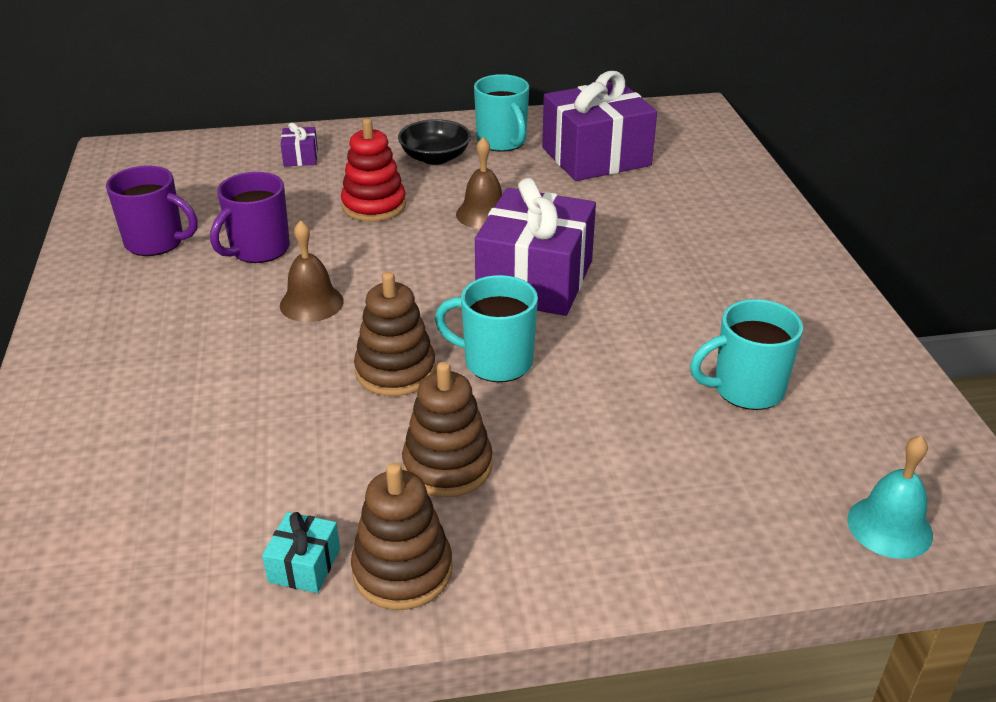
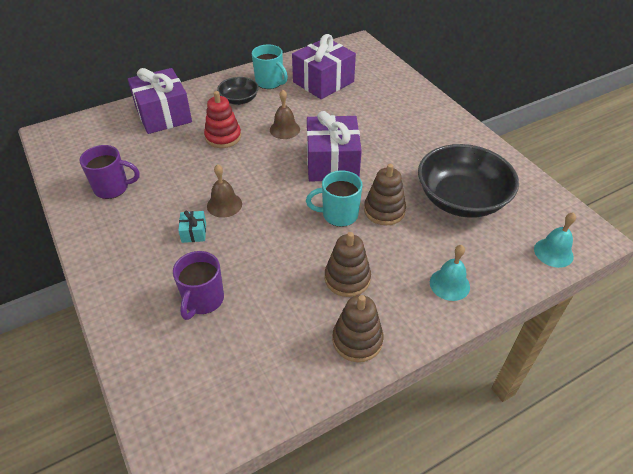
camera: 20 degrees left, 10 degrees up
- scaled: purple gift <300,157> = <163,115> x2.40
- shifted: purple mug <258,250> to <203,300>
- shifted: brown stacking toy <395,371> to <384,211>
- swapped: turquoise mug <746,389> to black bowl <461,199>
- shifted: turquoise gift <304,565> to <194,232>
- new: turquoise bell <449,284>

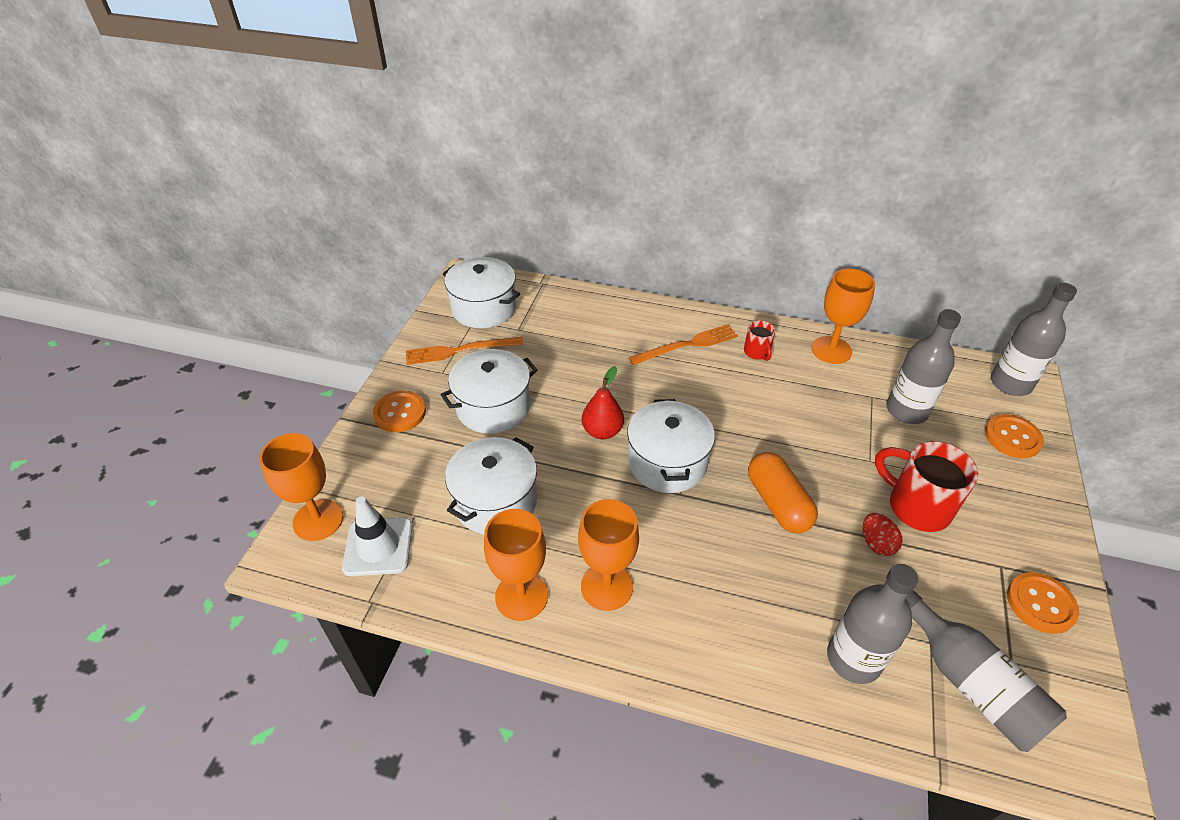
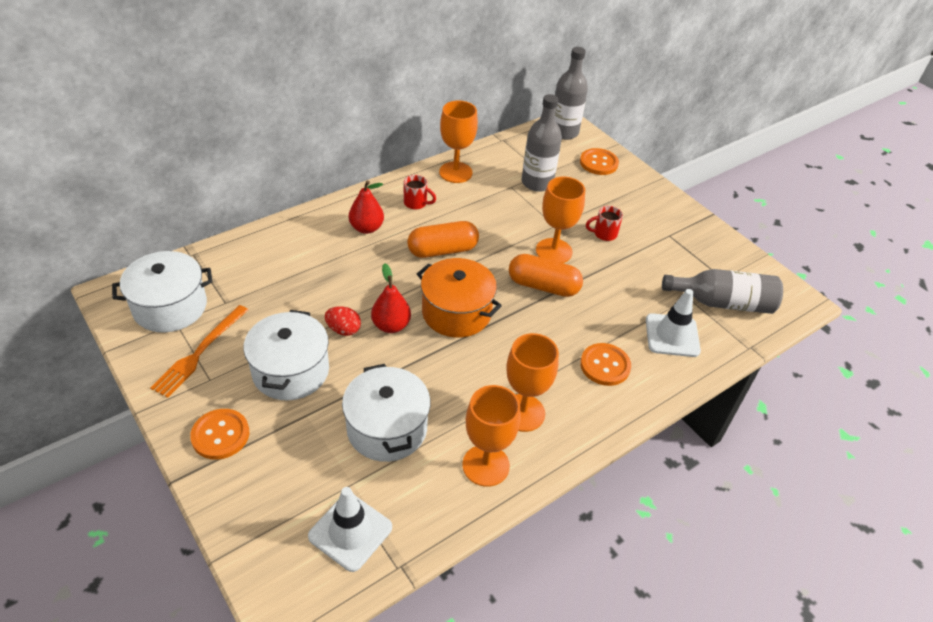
camera: 55 degrees left, 0 degrees up
- swapped: orange fork <687,345> to red pear <366,228>
- repainted: white pot <667,462> to orange pot <456,312>
- shifted: orange goblet <318,520> to <554,251>
- scaled: red mug <916,506> = <604,234> x0.53
- shifted: red egg <876,543> to <343,330>
- swapped: grey bottle <853,659> to white traffic cone <672,335>
- shifted: orange button <1040,604> to <605,365>
- new: orange capsule <442,250>

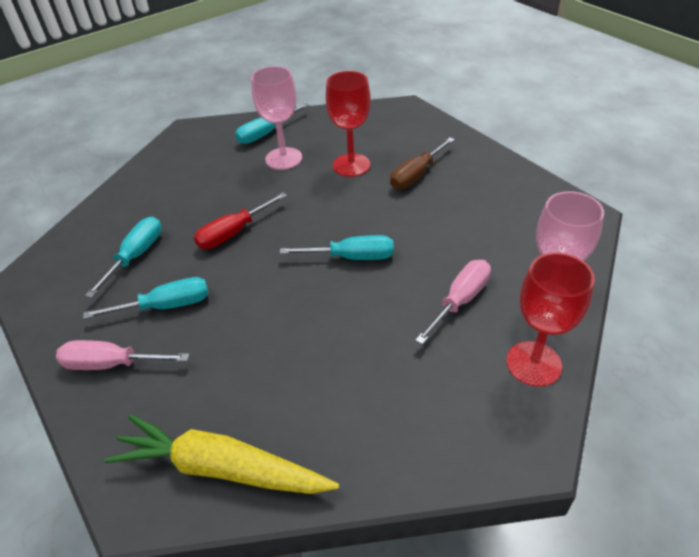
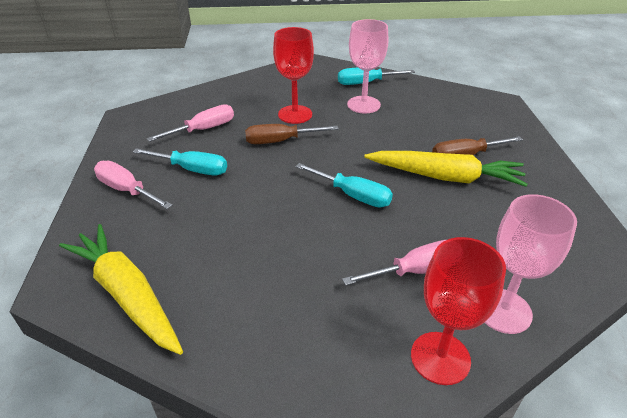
camera: 30 degrees right, 5 degrees down
- shifted: red goblet <351,165> to <295,114>
- repainted: red screwdriver <233,233> to brown screwdriver <280,141>
- repainted: turquoise screwdriver <136,256> to pink screwdriver <203,129>
- new: yellow carrot <445,177>

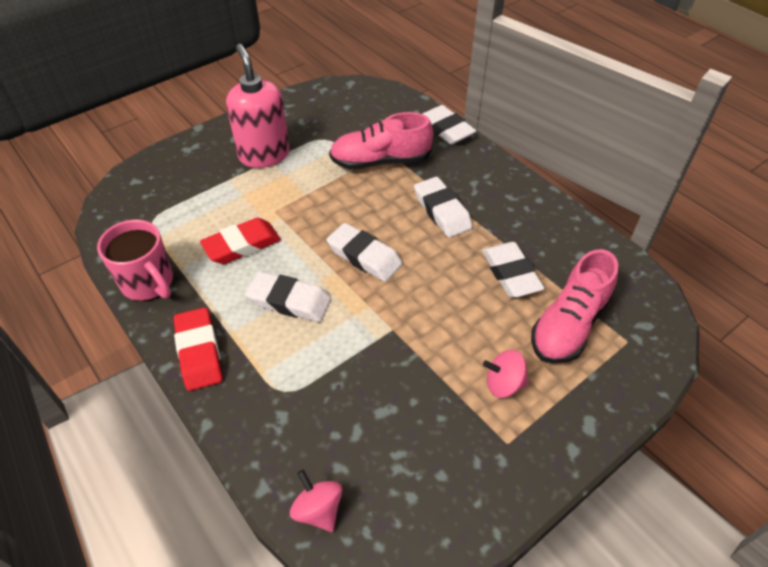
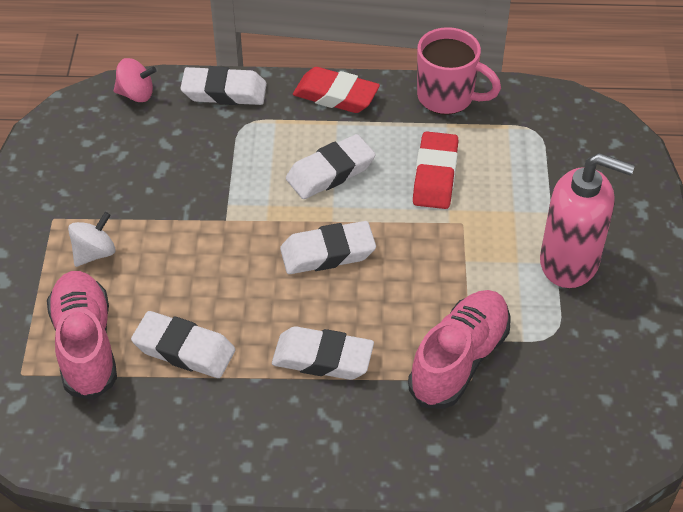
camera: 130 degrees right, 0 degrees up
- shifted: white eraser <446,129> to <224,92>
- rotated: pink mug <148,283> = <447,97> 150 degrees counterclockwise
- repainted: pink spinning top <503,384> to white spinning top <94,253>

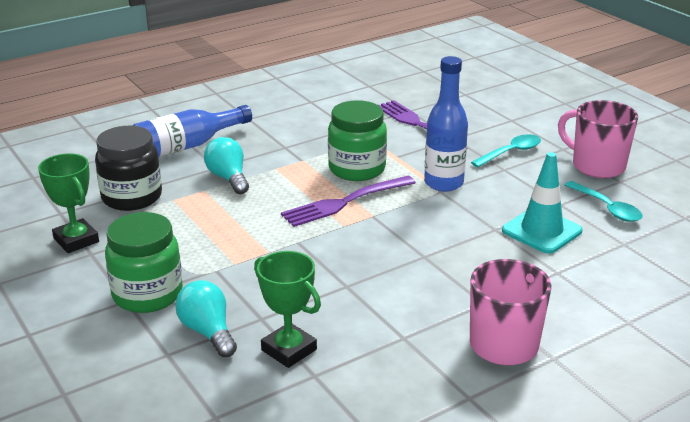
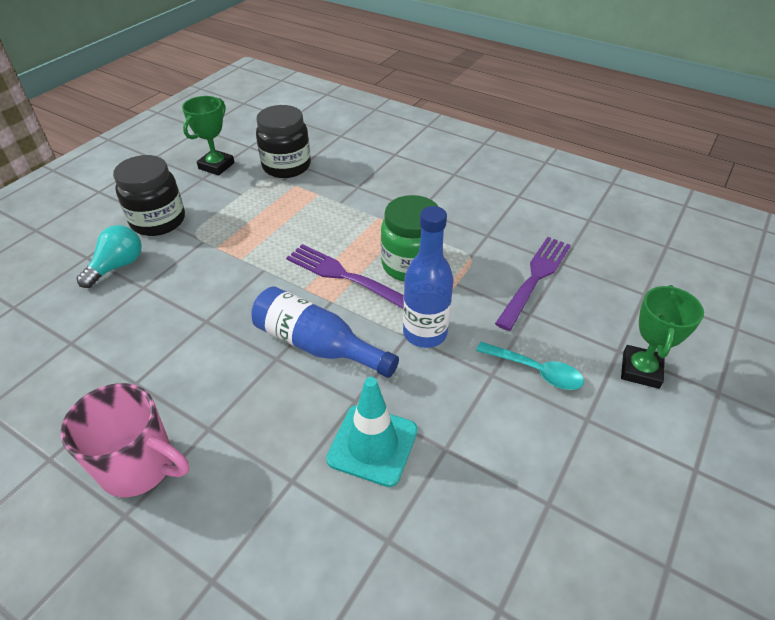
camera: 65 degrees right, 15 degrees up
- gone: pink mug <596,166>
- shifted: blue bottle <186,146> to <317,345>
- gone: turquoise light bulb <228,178>
- gone: turquoise spoon <607,208>
- repainted: green jar <147,294> to black jar <158,221>
- shifted: green trophy <289,350> to <640,370>

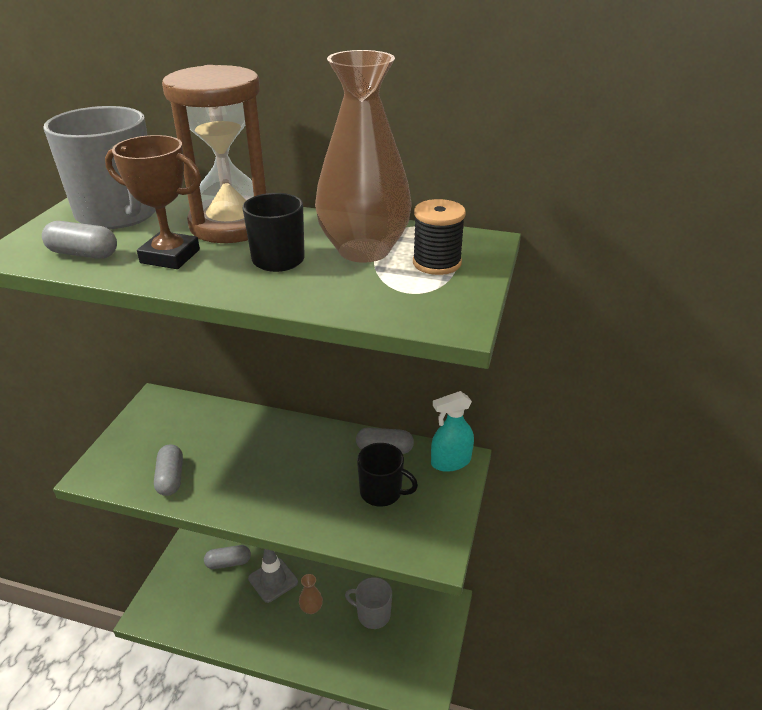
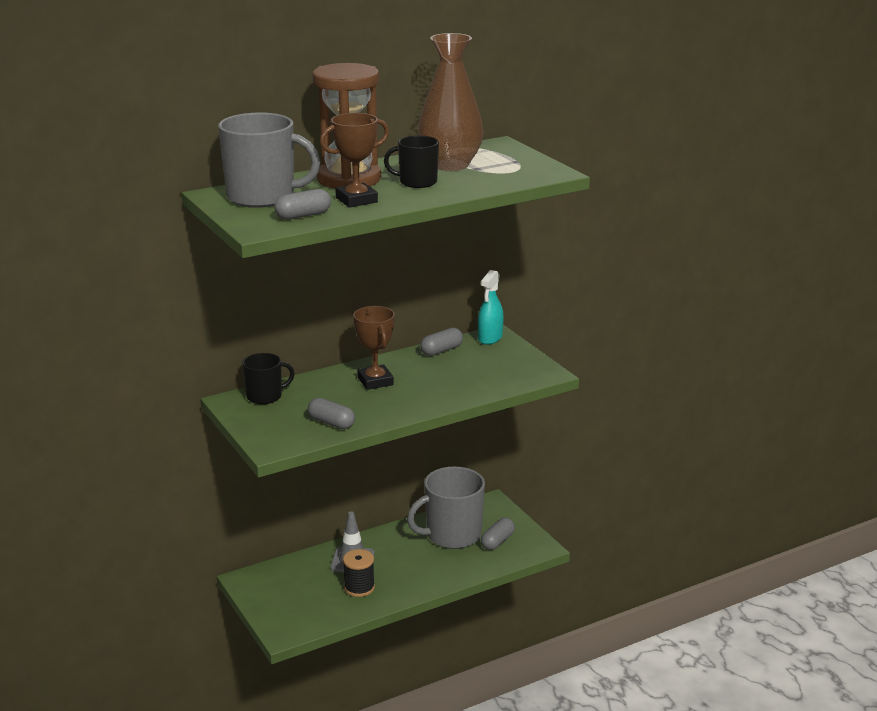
camera: 45 degrees left, 10 degrees down
- shifted: black spool <436,263> to <359,588>
- shifted: black mug <382,492> to <265,396>
- shifted: grey capsule <228,562> to <497,541>
- gone: brown vase <311,608>
- scaled: grey mug <372,614> = <452,535> x1.75
- new: brown trophy <375,381>

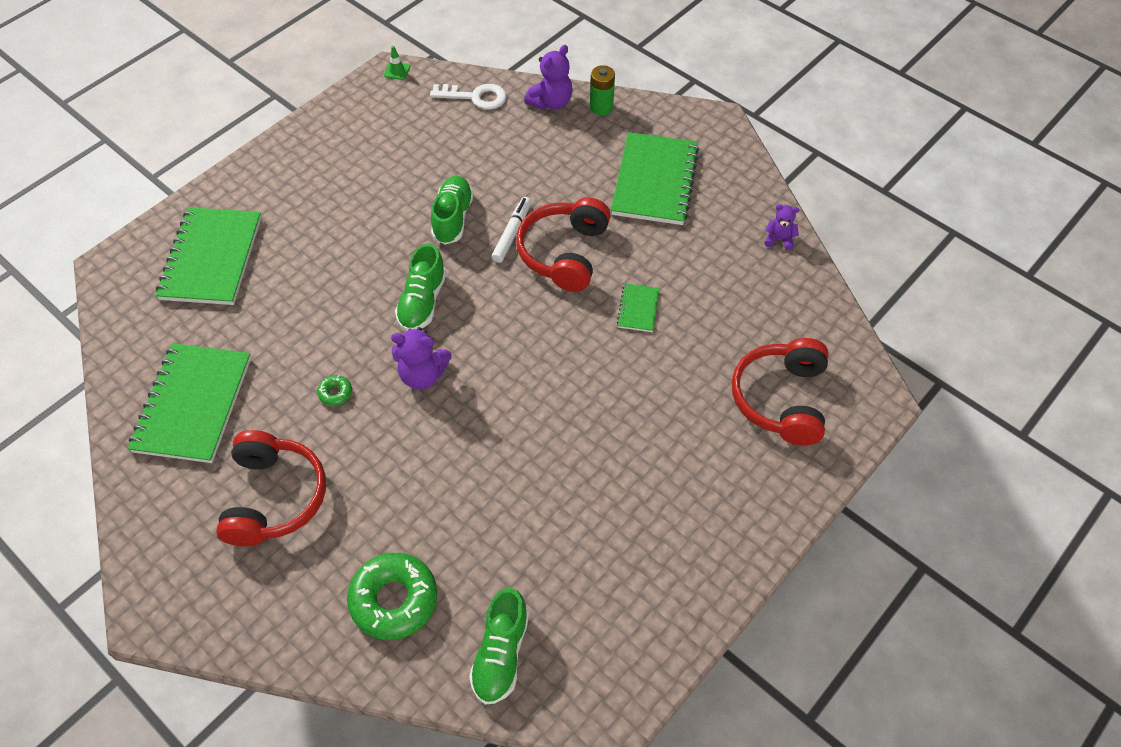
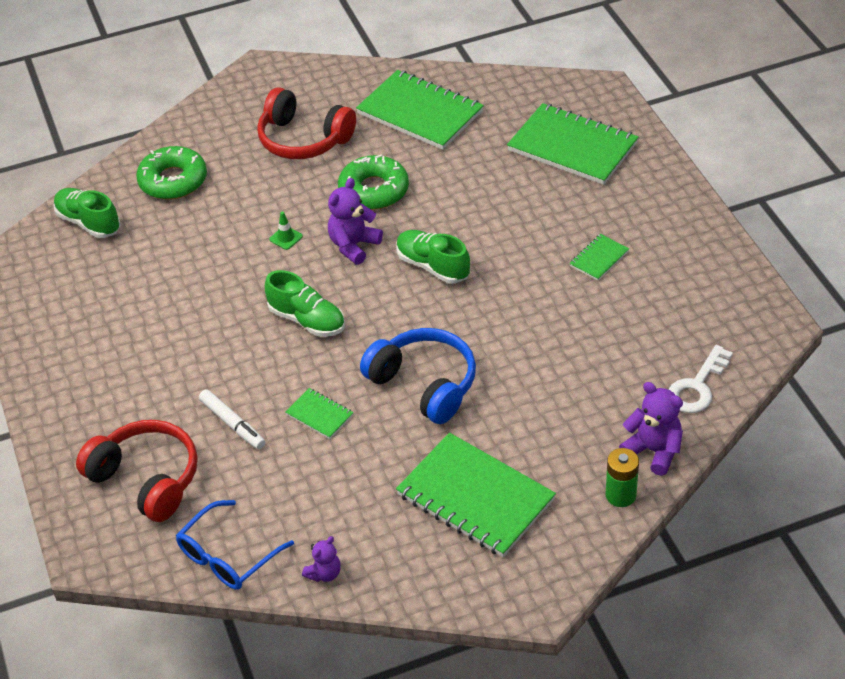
camera: 120 degrees right, 10 degrees down
- rotated: purple teddy bear <551,102> = <653,451> 150 degrees clockwise
- shifted: green traffic cone <397,71> to <286,238>
- shifted: green shoe <453,218> to <307,320>
- shifted: white marker <512,233> to <232,424>
- repainted: red headphones <564,253> to blue headphones <424,384>
- scaled: green donut <335,393> = <374,190> x2.29
- new: green notebook <599,258>
- new: blue glasses <228,556>

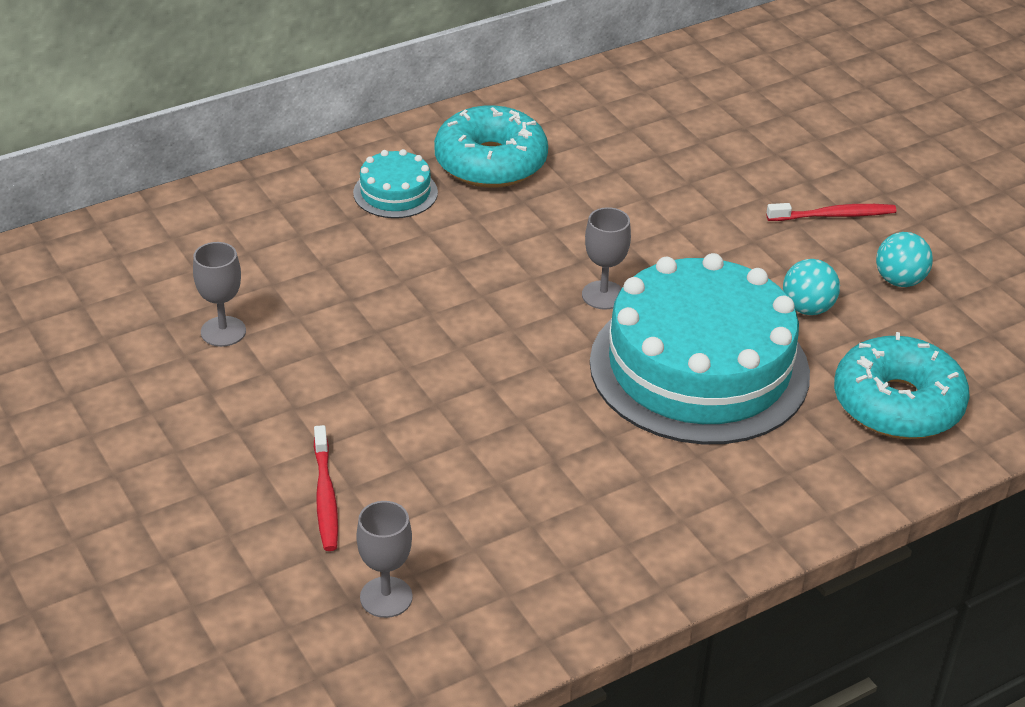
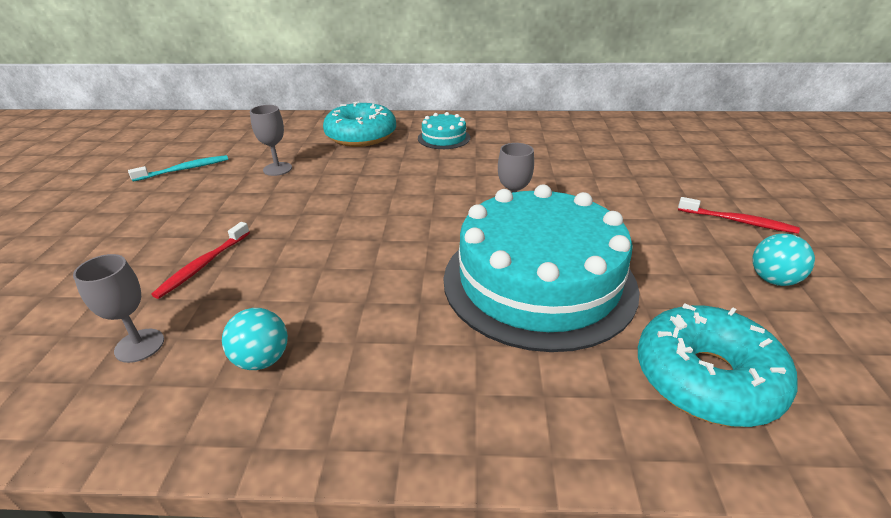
camera: 35 degrees right, 5 degrees down
- shifted: turquoise donut <490,162> to <361,136>
- shifted: turquoise ball <807,308> to <262,360>
- new: turquoise toothbrush <184,169>

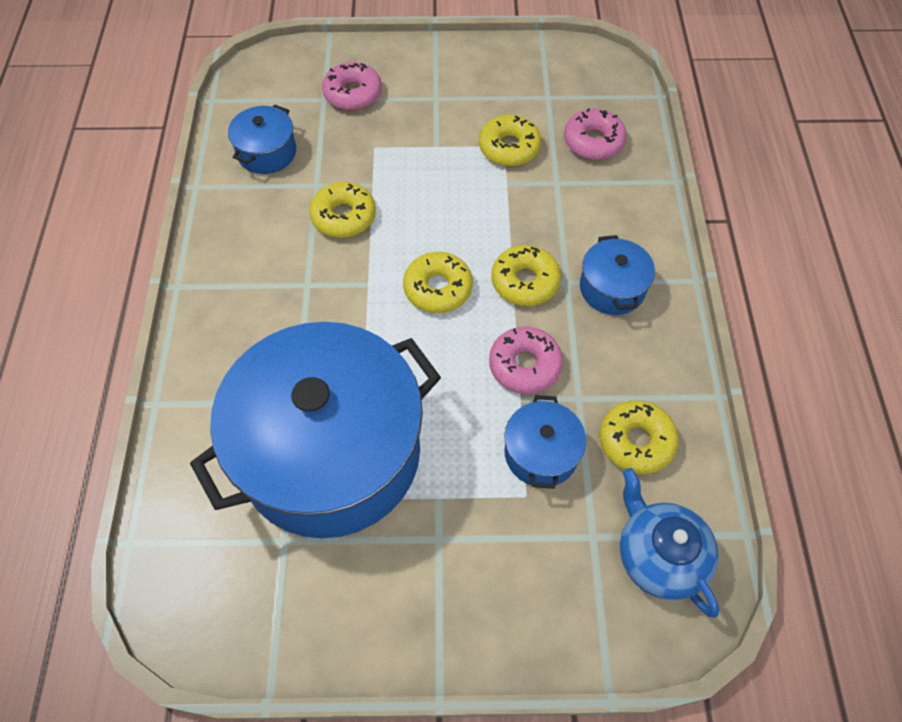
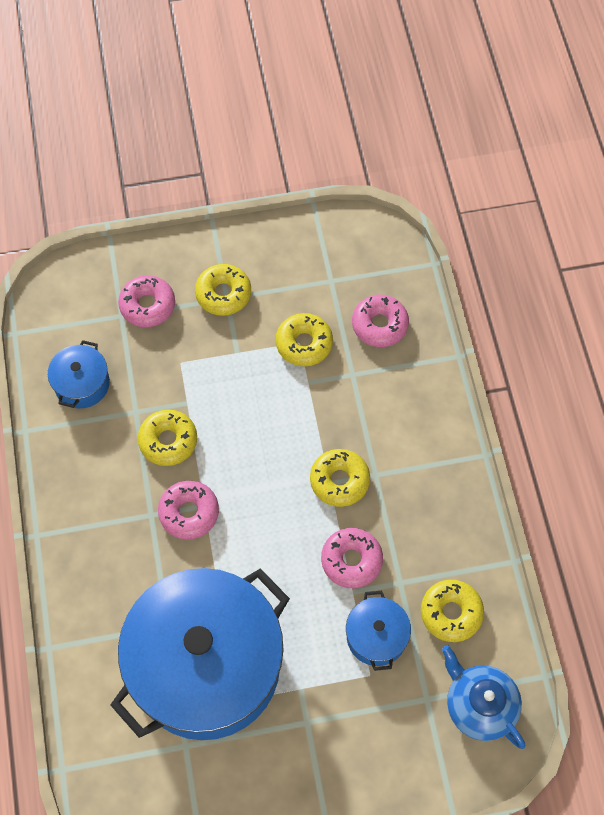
camera: 10 degrees left, 5 degrees up
- gone: blue pot <612,288>
- shifted: yellow donut <438,288> to <223,294>
- new: pink donut <189,513>

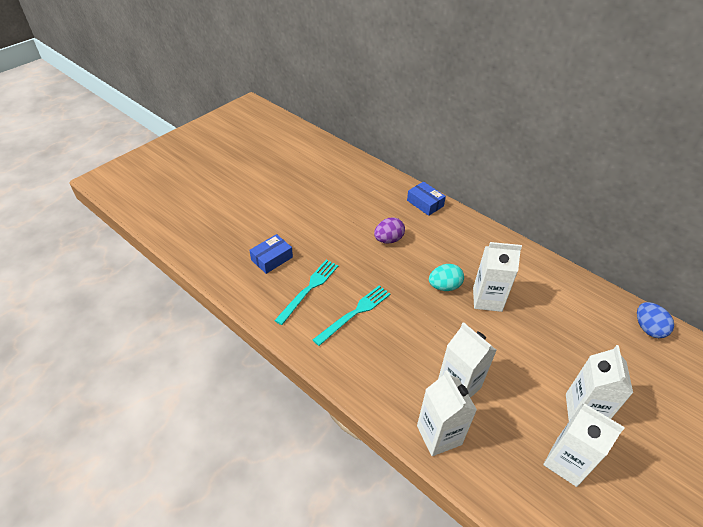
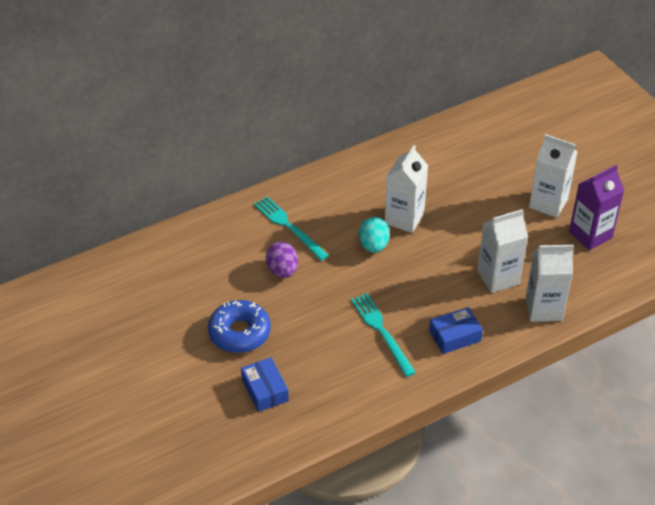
camera: 70 degrees left, 0 degrees up
- shifted: blue box <425,203> to <455,336>
- shifted: turquoise fork <309,289> to <289,227>
- gone: blue egg <648,328>
- repainted: white carton <566,462> to purple carton <590,235>
- new: blue donut <239,333>

